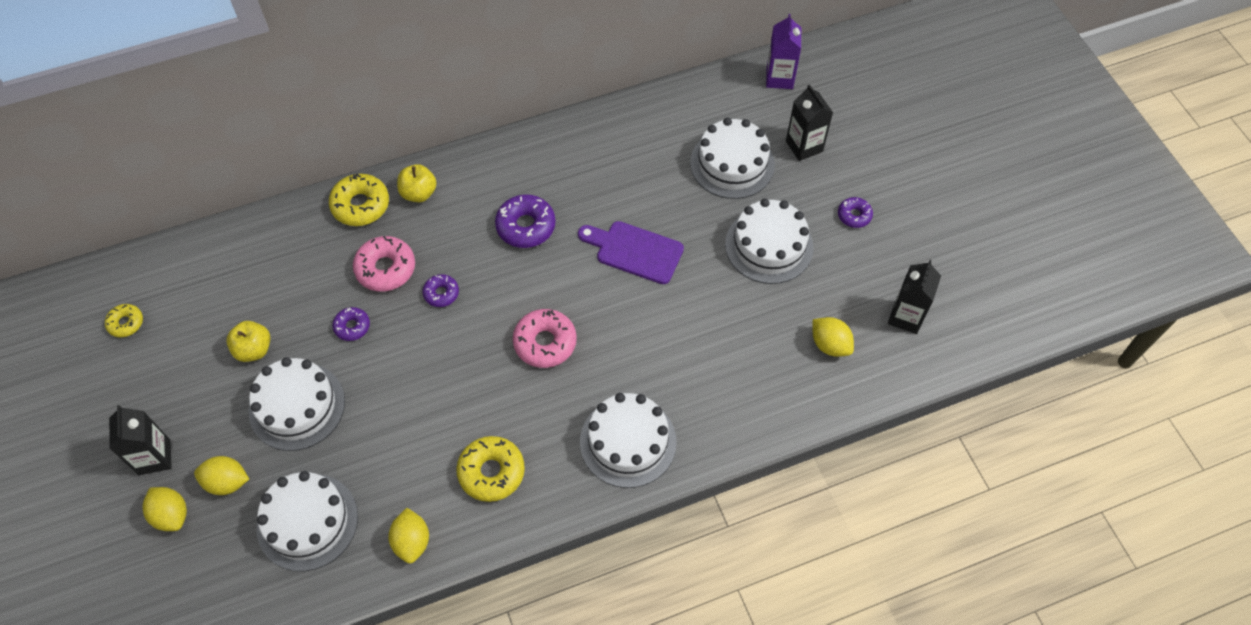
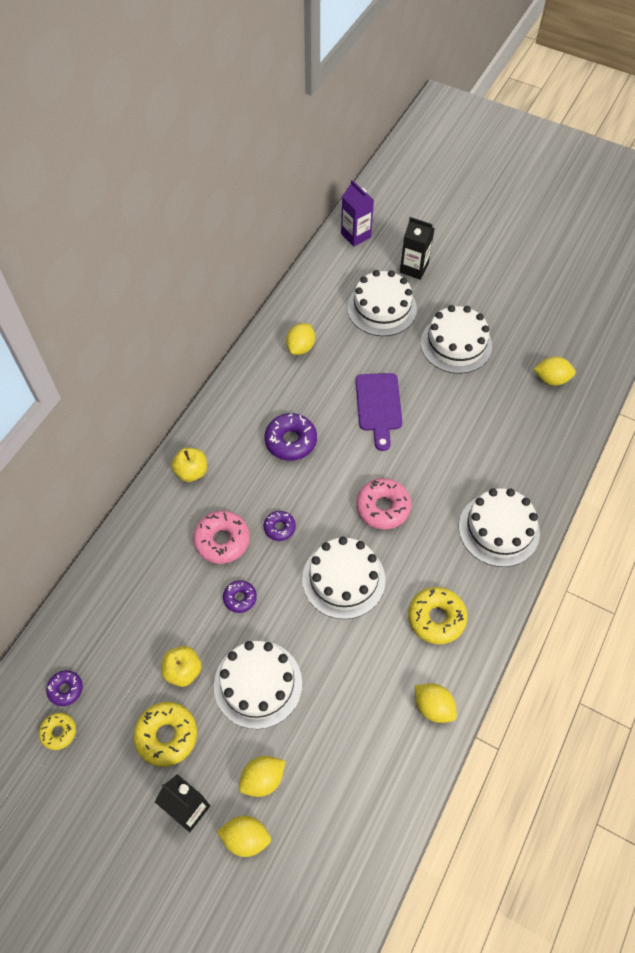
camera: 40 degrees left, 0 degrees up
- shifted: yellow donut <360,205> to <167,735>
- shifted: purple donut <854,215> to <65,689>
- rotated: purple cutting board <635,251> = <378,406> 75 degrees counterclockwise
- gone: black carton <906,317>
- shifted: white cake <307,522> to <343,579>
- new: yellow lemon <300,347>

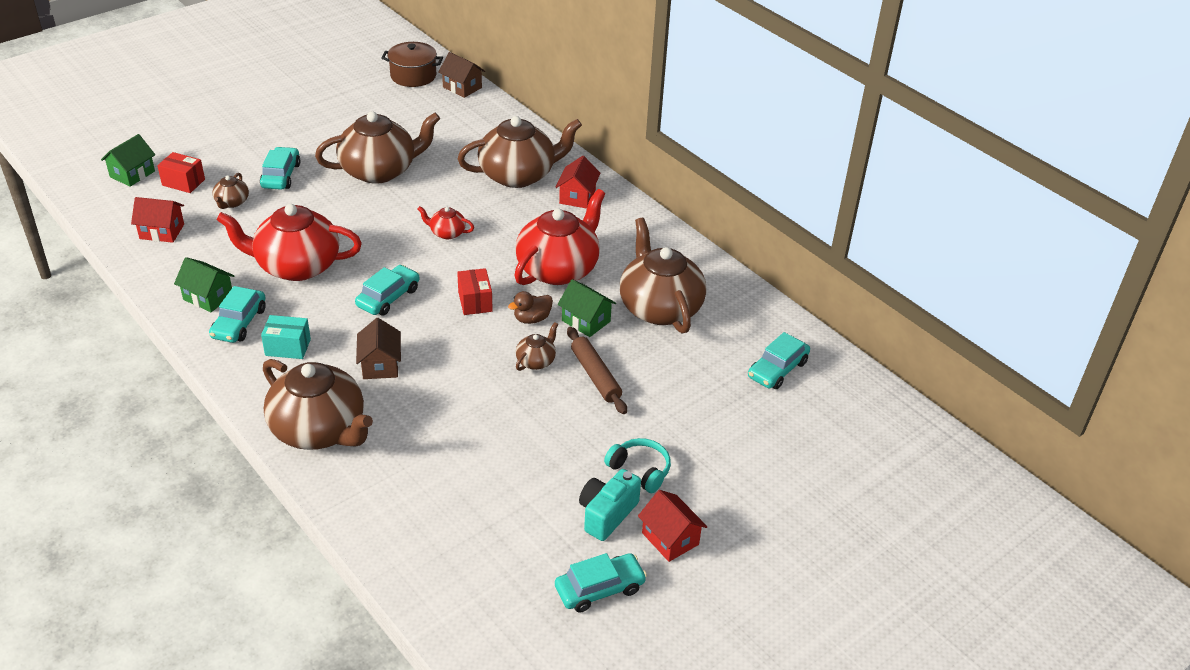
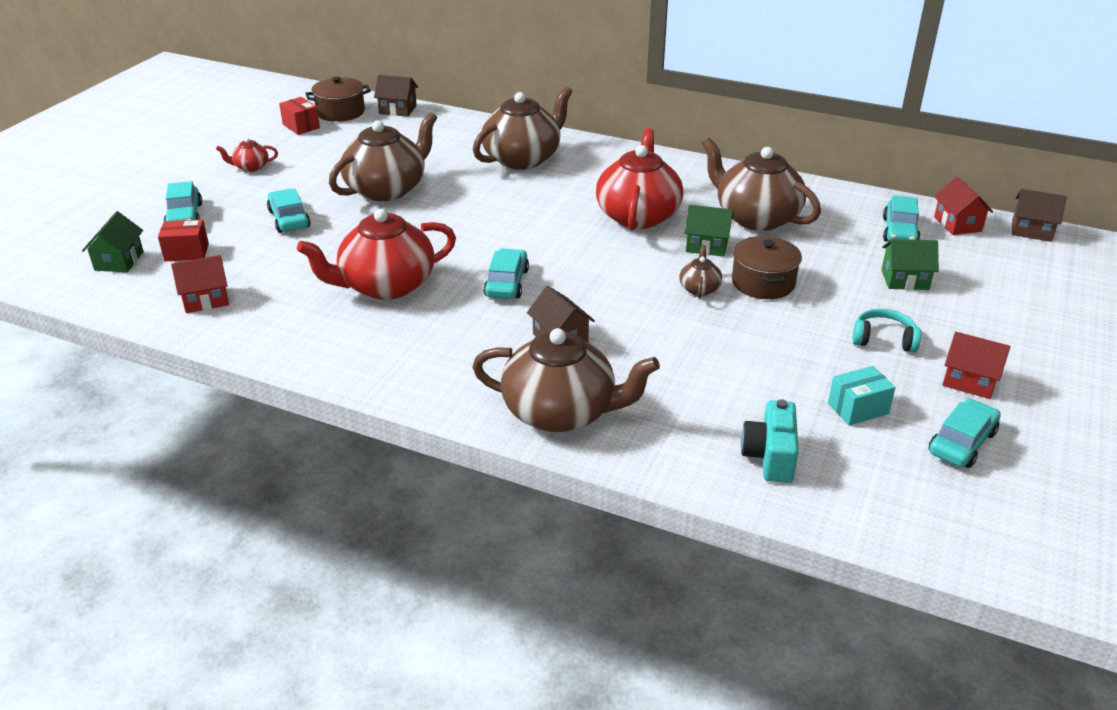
camera: 25 degrees left, 5 degrees down
- shifted: red house <577,197> to <957,224>
- gone: brown teapot <232,202>
- shifted: red teapot <447,233> to <251,167>
- shifted: green house <208,297> to <905,280>
- shifted: red box <475,301> to <301,126>
- shifted: turquoise car <239,323> to <184,216>
- gone: brown duck <532,319>
- shifted: turquoise box <288,347> to <858,408>
- swapped: brown rolling pin <595,376> to brown pot <763,283>
- shifted: turquoise camera <607,514> to <770,457>
- new: brown house <1031,230>

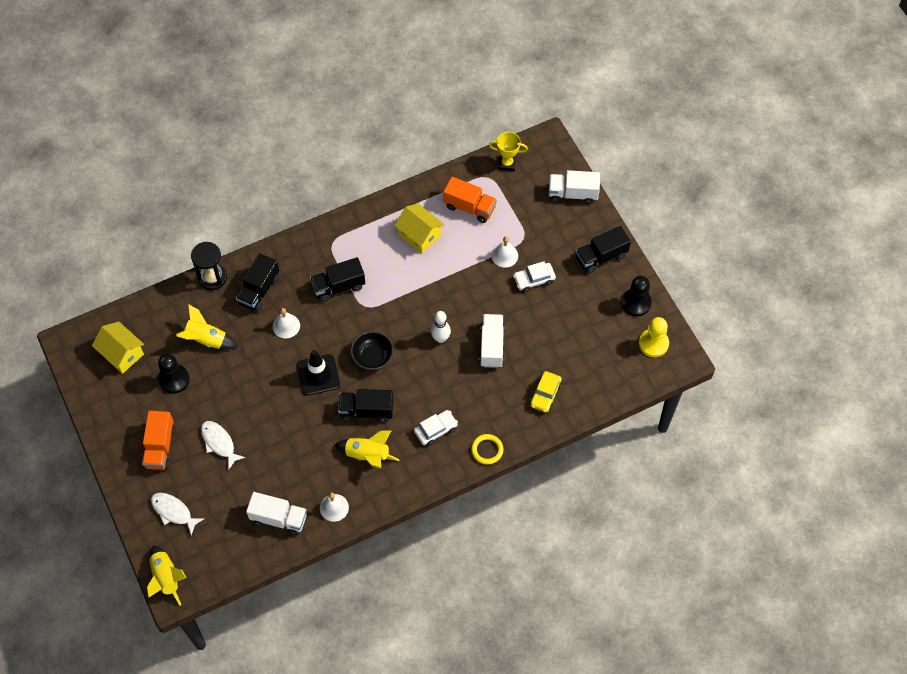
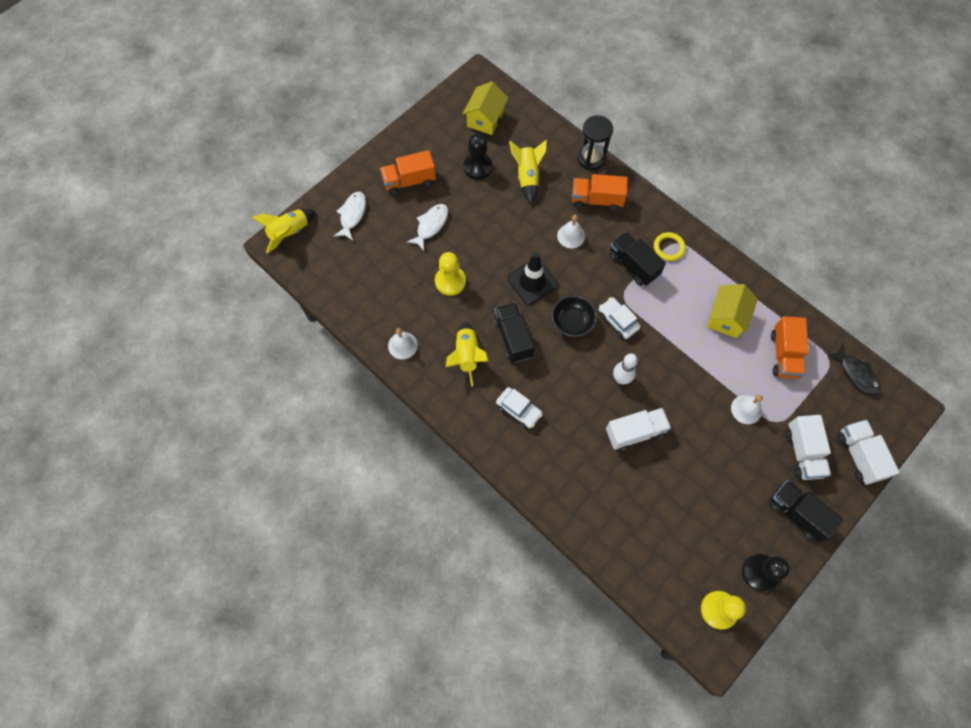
camera: 70 degrees right, 5 degrees up
- swapped: yellow trophy <507,163> to black fish <856,374>
- repainted: black truck <259,290> to orange truck <596,200>
- shifted: white car <534,279> to <617,321>
- gone: yellow car <545,394>
- shifted: yellow ring <487,450> to <668,248>
- shifted: white truck <279,518> to <803,452>
- new: yellow pawn <450,281>

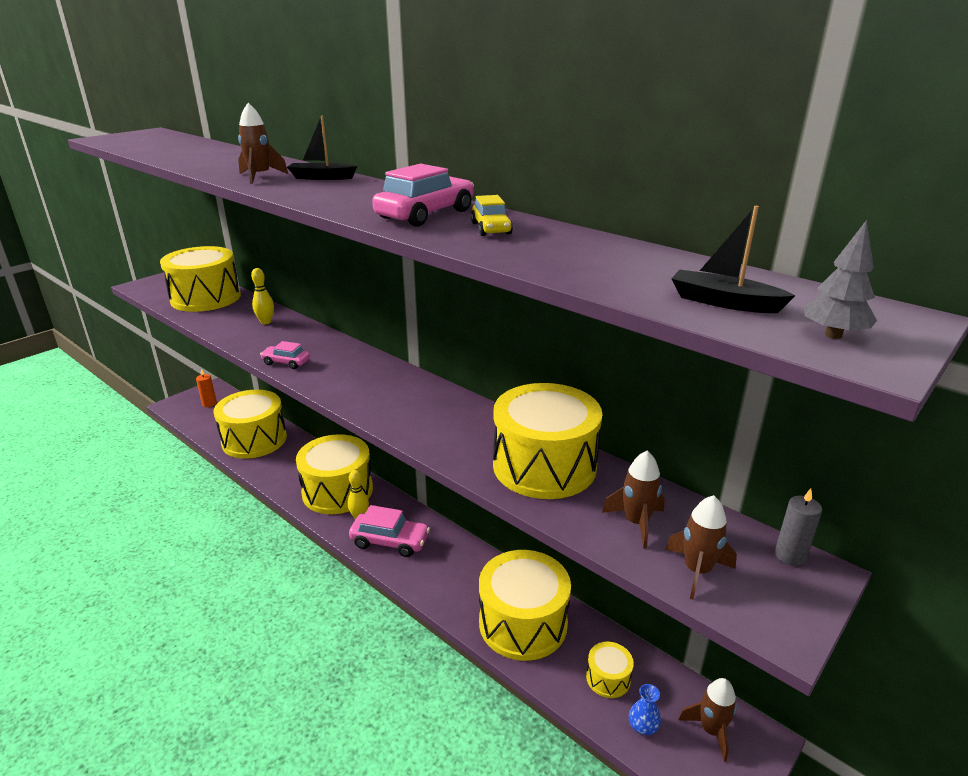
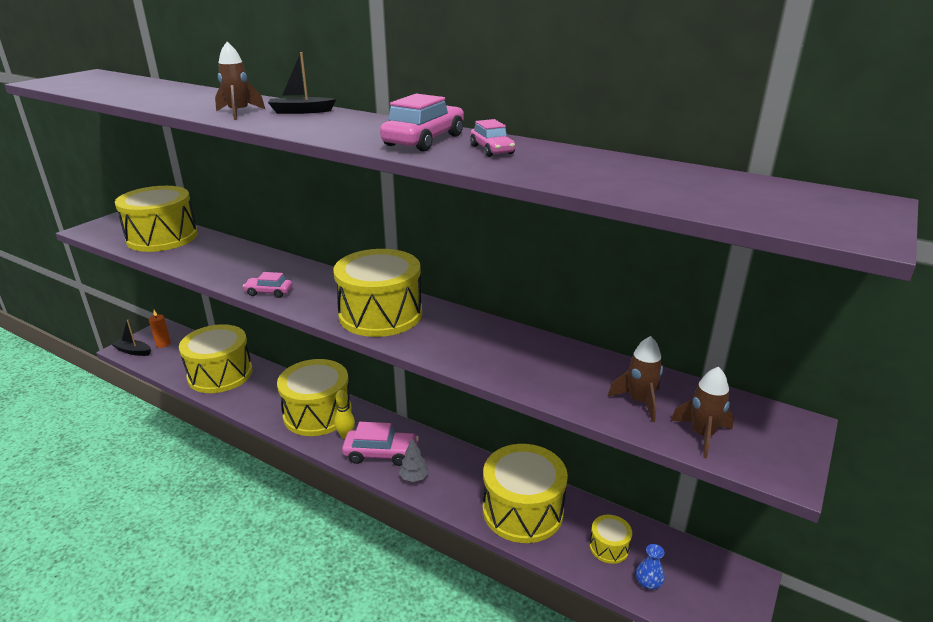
camera: 10 degrees left, 0 degrees up
- repainted: yellow car <491,228> to pink car <492,150>
- shifted: black boat <723,302> to <133,351>
- shifted: grey tree <833,335> to <414,478>
- gone: yellow bowling pin <266,322>
- shifted: yellow drum <544,466> to <380,314>
- gone: grey candle <790,555>
- gone: brown rocket <711,730>

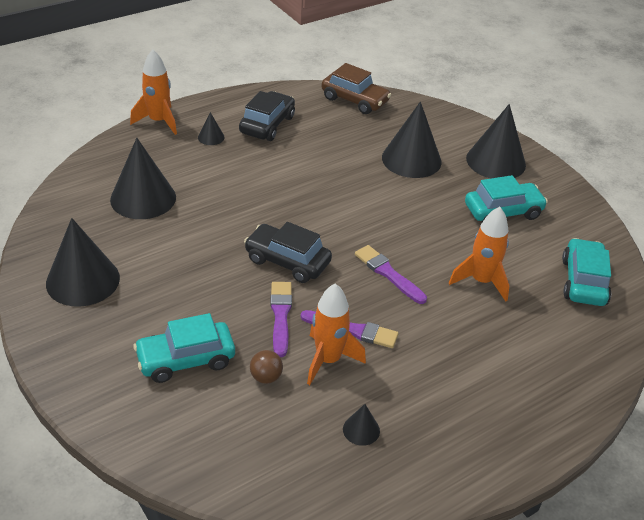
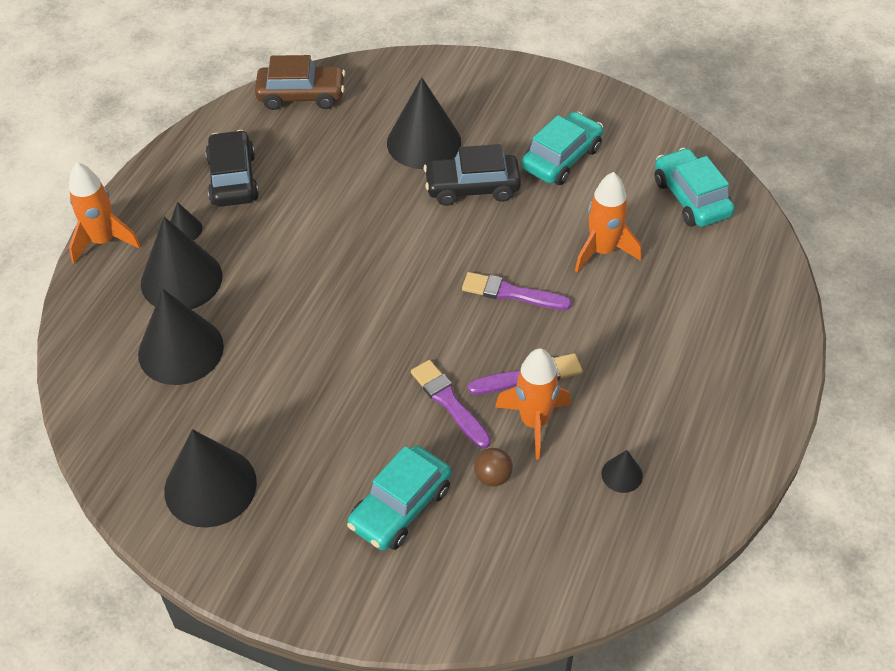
camera: 30 degrees left, 10 degrees up
- shifted: black cone <495,161> to <181,279>
- shifted: black car <287,261> to <472,187>

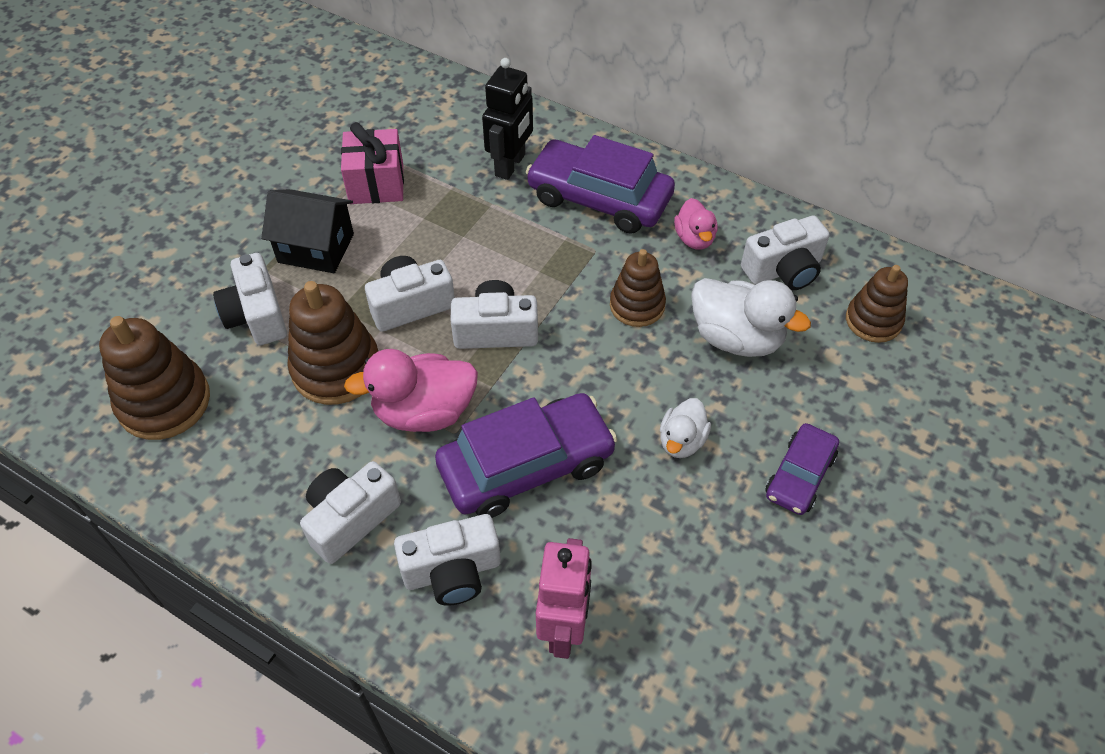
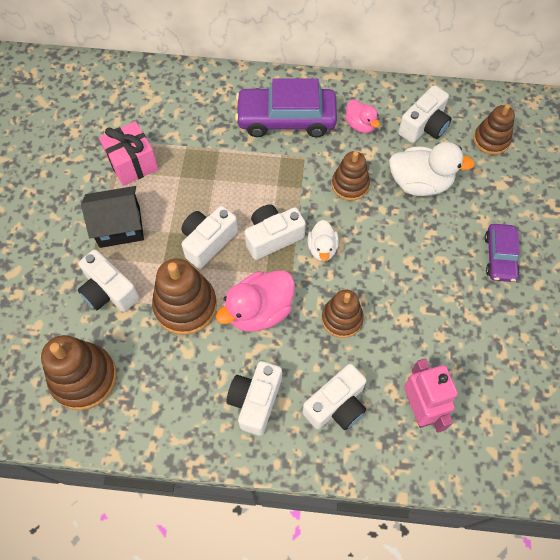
camera: 25 degrees left, 10 degrees up
- gone: black robot <510,165>
- swapped: purple car <526,465> to brown stacking toy <342,319>
- shifted: white duck <681,441> to <322,248>

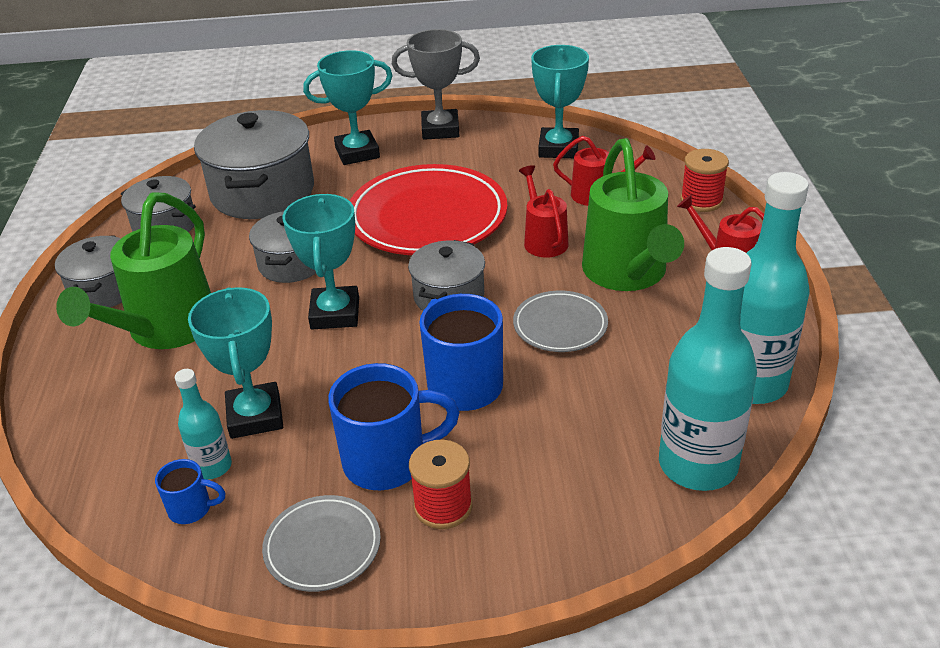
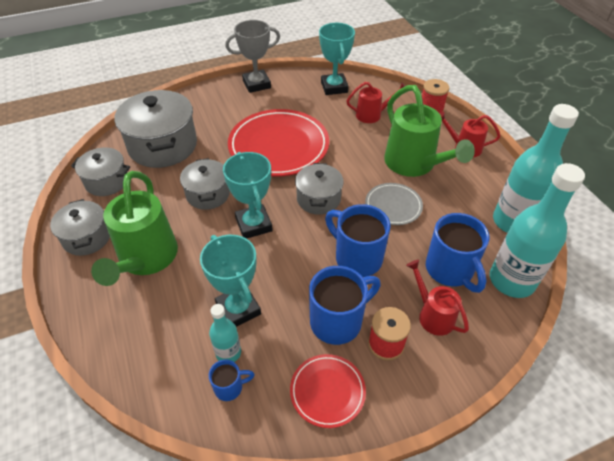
camera: 20 degrees left, 10 degrees up
- gone: turquoise trophy <357,153>
- shifted: red watering can <543,239> to <432,314>
- repainted: grey plate <322,547> to red plate <327,391>
- new: blue mug <450,270>

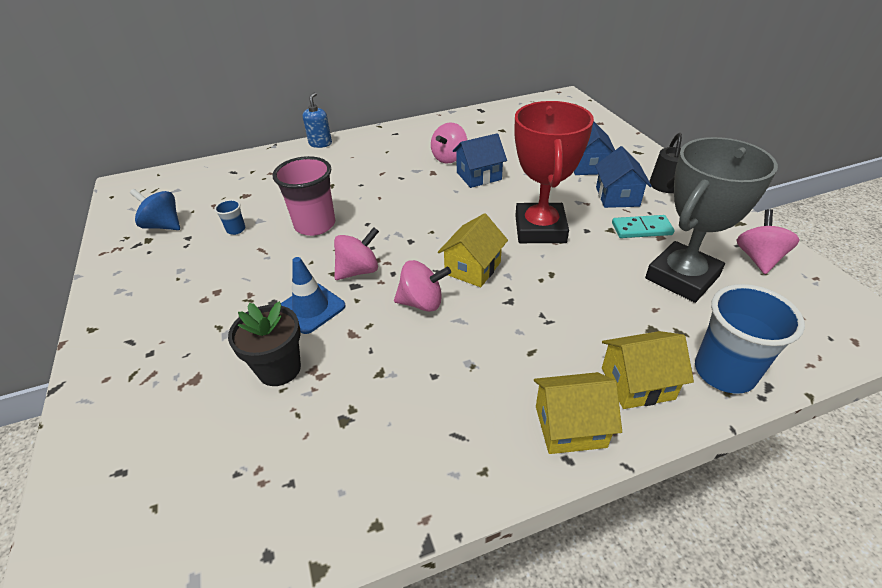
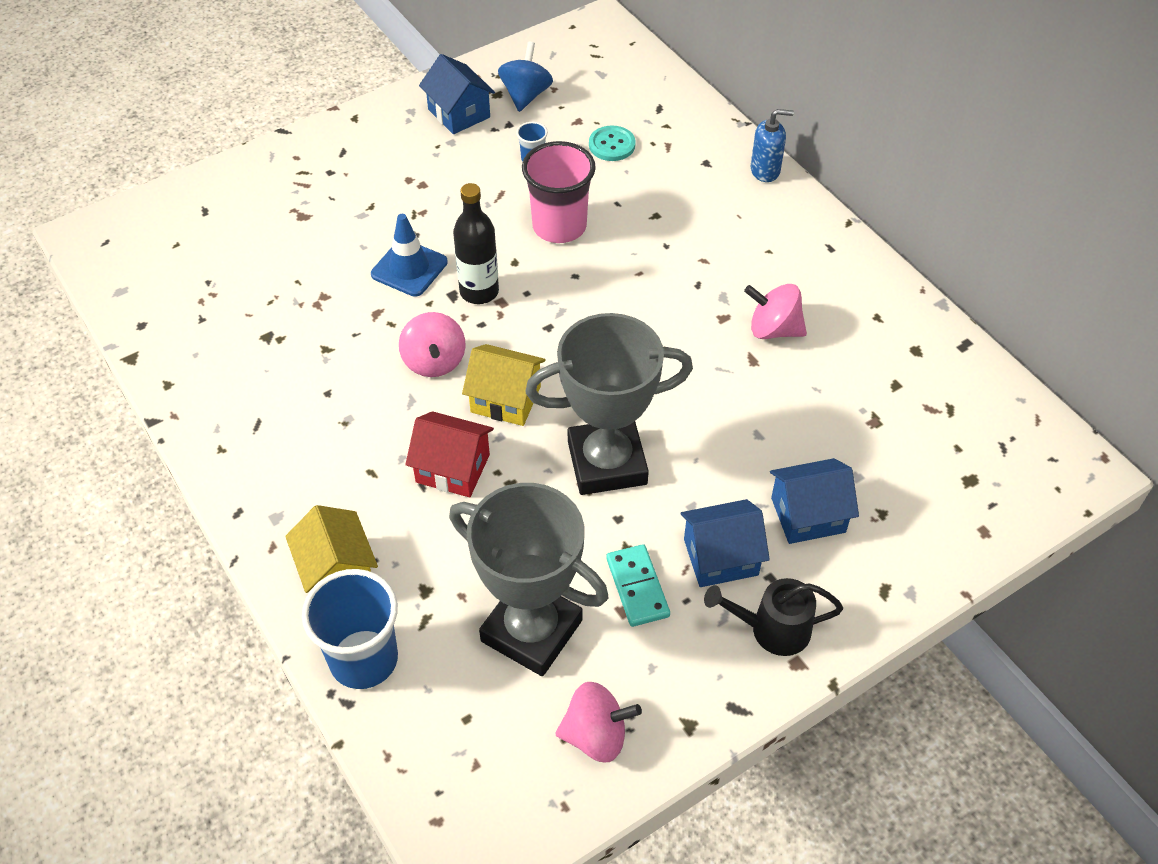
camera: 75 degrees right, 10 degrees up
- repainted: red trophy <540,229> to grey trophy <607,462>
- shifted: blue house <479,176> to <459,113>
- swapped: pink spinning top <358,271> to black bottle <479,291>
- gone: black flower pot <279,369>
- gone: yellow house <570,426>
- new: turquoise button <612,145>
- new: red house <452,468>

